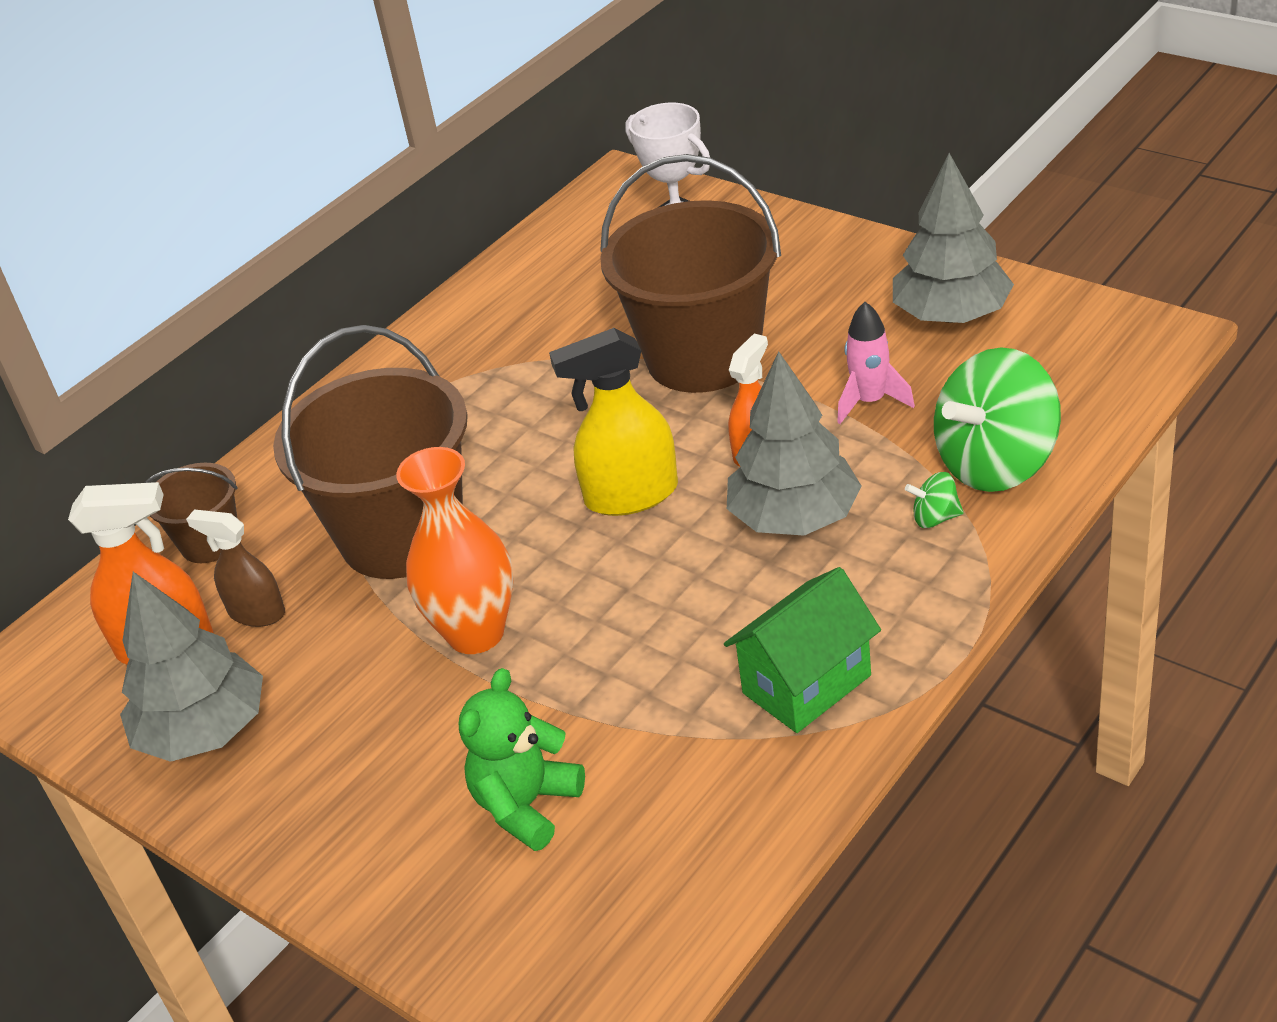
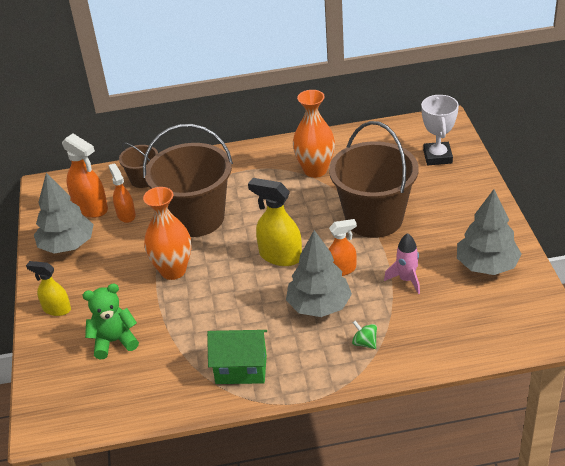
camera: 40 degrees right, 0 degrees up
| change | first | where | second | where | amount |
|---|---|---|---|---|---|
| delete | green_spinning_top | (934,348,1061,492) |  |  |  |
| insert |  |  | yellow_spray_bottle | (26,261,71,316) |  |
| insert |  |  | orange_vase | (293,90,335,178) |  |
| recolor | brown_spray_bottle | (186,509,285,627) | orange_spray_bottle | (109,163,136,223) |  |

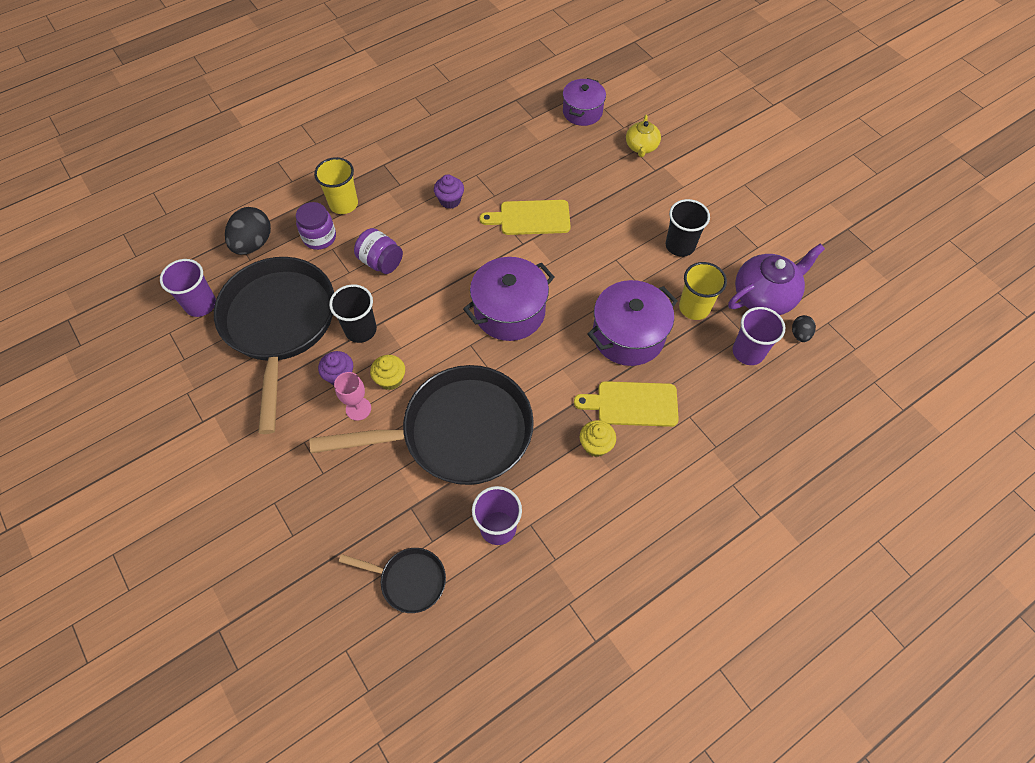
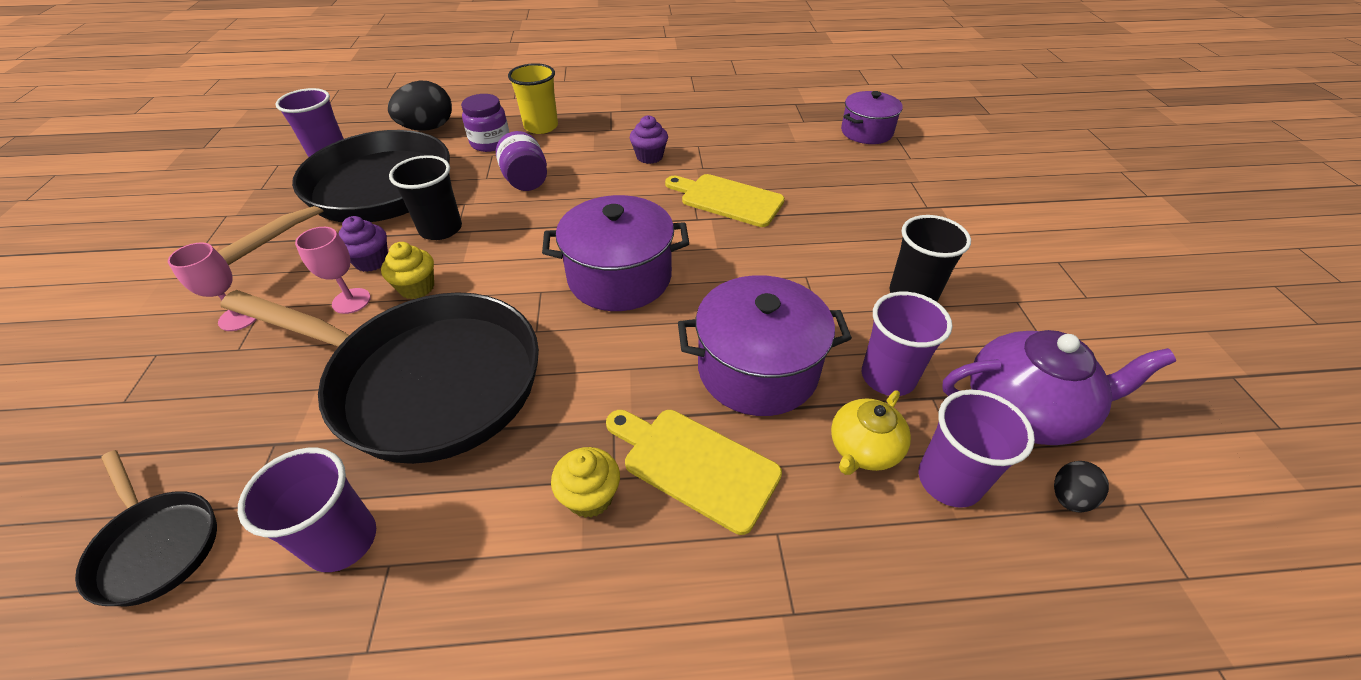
camera: 30 degrees right, 15 degrees down
| change | first | where | second | where | amount |
|---|---|---|---|---|---|
| insert |  |  | pink_goblet | (168,243,257,331) |  |
| move | yellow_teapot | (626,115,661,157) |  | (831,390,911,475) |  |
| recolor | yellow_cup | (679,262,727,320) | purple_cup | (862,292,953,396) |  |

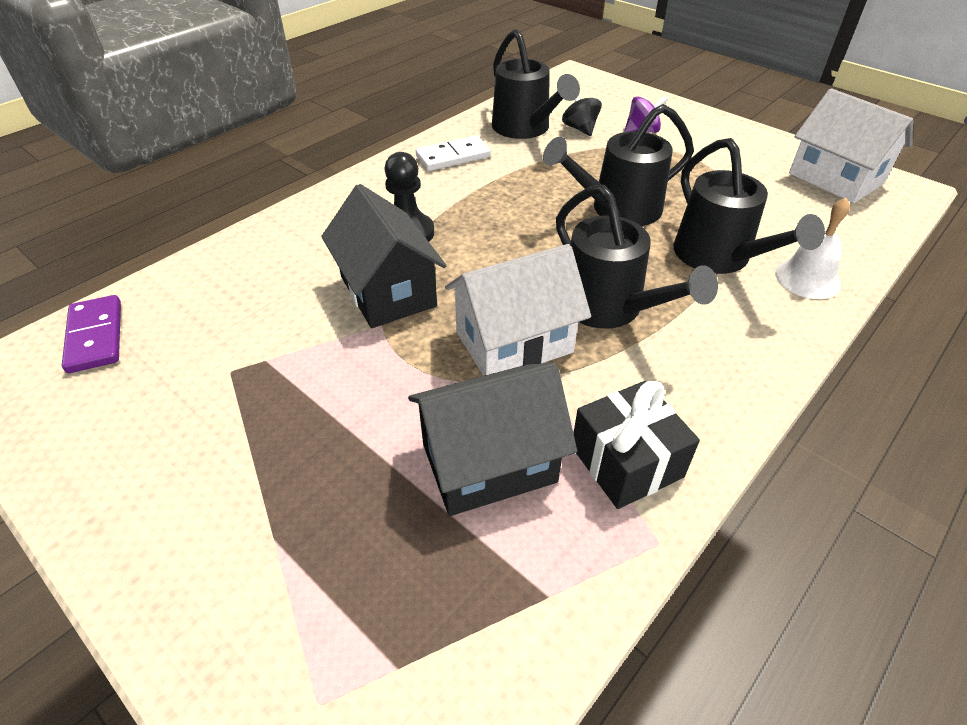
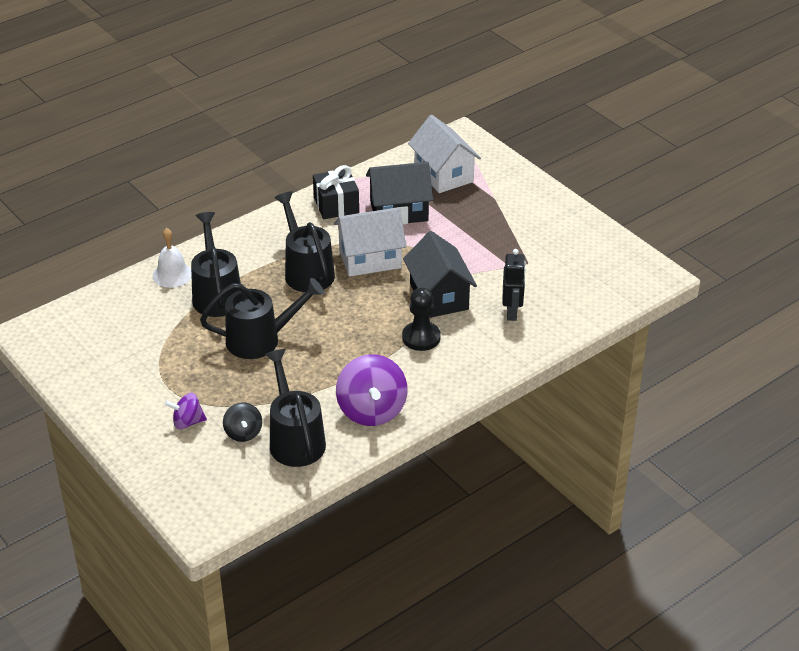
camera: 170 degrees left, 5 degrees down
| change | first | where | second | where | amount |
|---|---|---|---|---|---|
| delete | purple_domino | (62,295,121,373) |  |  |  |
| insert |  |  | black_robot | (502,249,526,321) |  |
| move | white_house | (789,88,913,203) |  | (408,115,481,193) |  |
| replace | white_domino | (416,135,491,171) | purple_spinning_top | (336,354,408,426) |  |

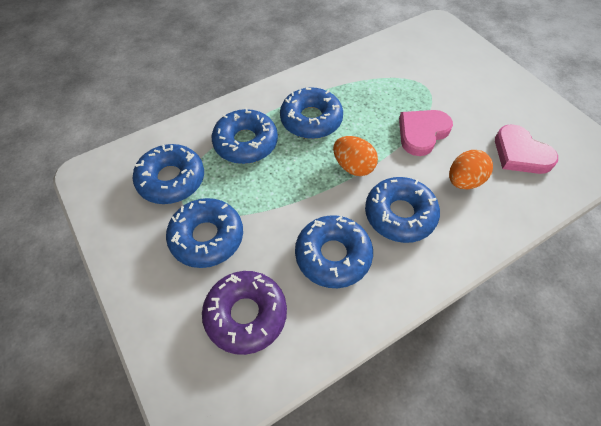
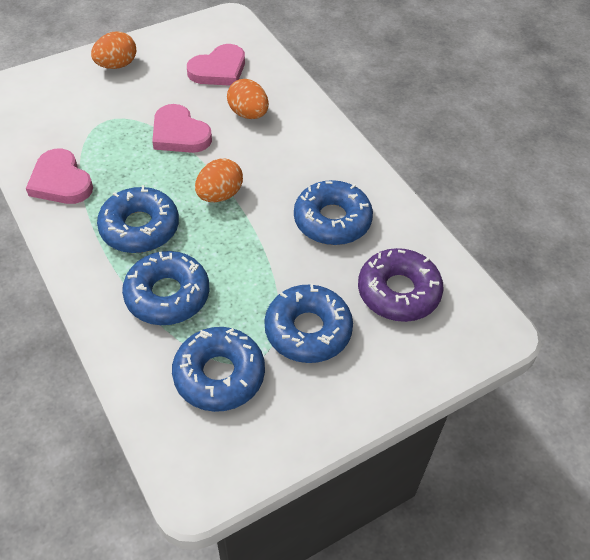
camera: 90 degrees left, 5 degrees down
| change | first | where | second | where | amount |
|---|---|---|---|---|---|
| delete | blue_donut | (365,177,440,243) |  |  |  |
| insert |  |  | pink_heart | (26,149,93,204) |  |
| insert |  |  | orange_egg | (91,31,136,69) |  |

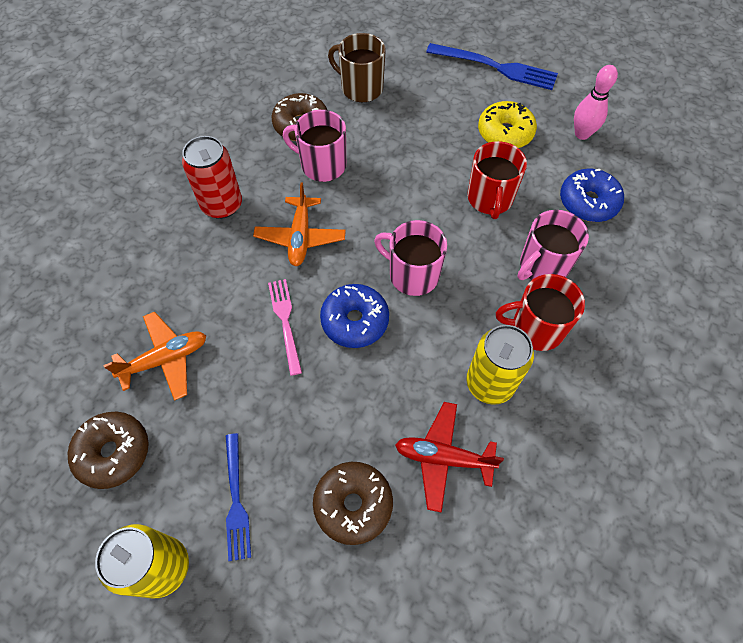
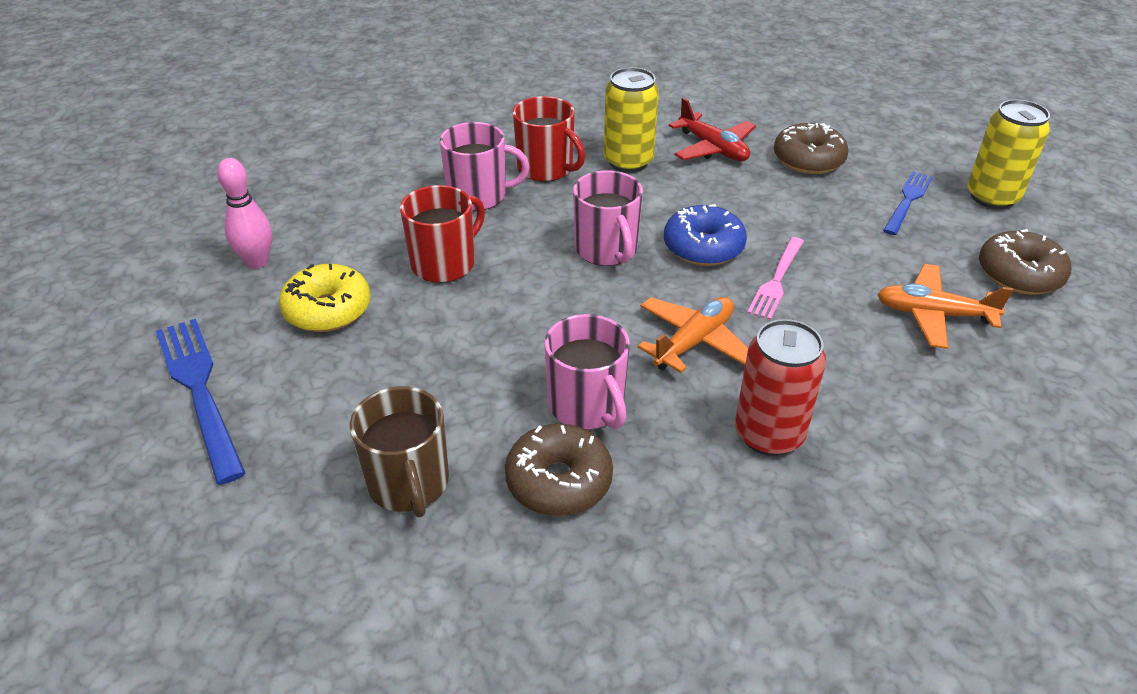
camera: 140 degrees left, 20 degrees down
| change | first | where | second | where | amount |
|---|---|---|---|---|---|
| delete | blue_donut | (560,169,624,222) |  |  |  |

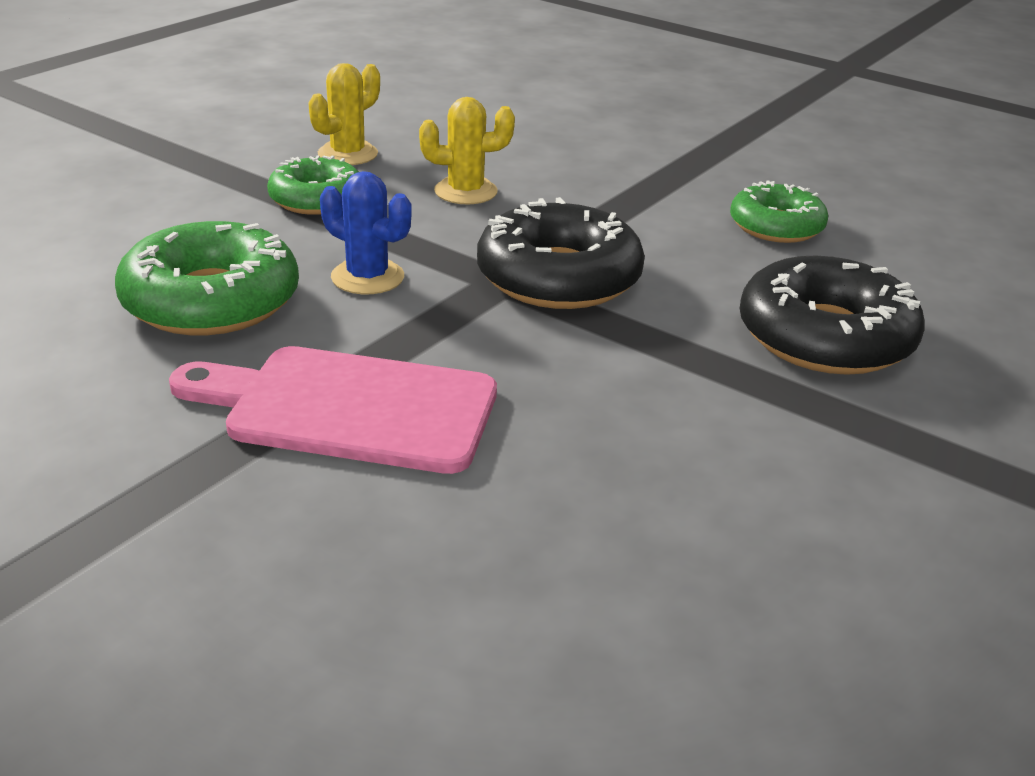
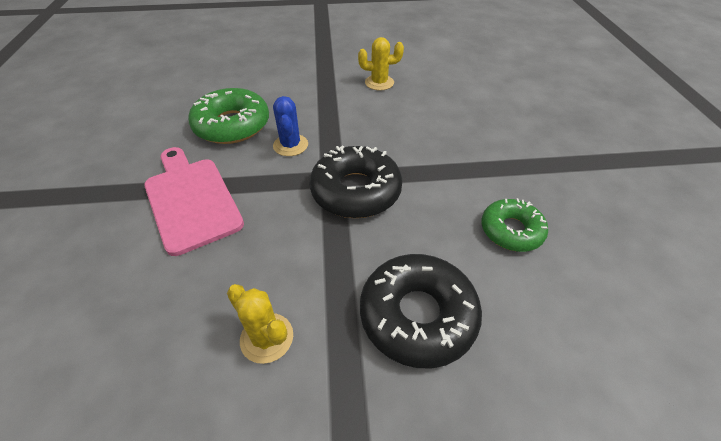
camera: 50 degrees right, 15 degrees up
| change | first | where | second | where | amount |
|---|---|---|---|---|---|
| delete | green_donut | (267,155,359,215) |  |  |  |
| move | yellow_cactus | (419,97,515,204) |  | (227,284,293,364) |  |

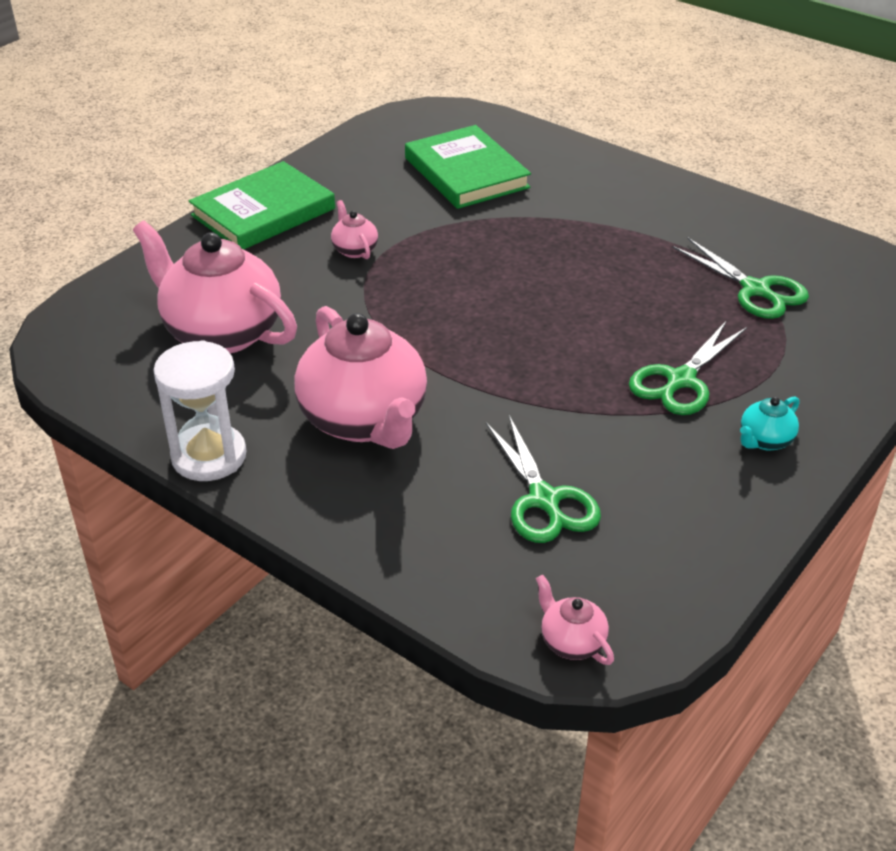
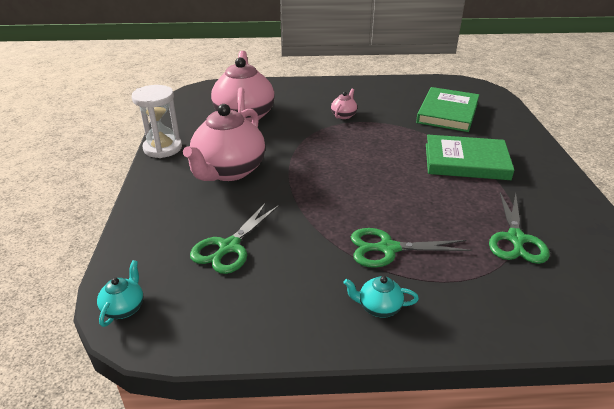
camera: 50 degrees right, 5 degrees down
| change | first | where | second | where | amount |
|---|---|---|---|---|---|
| move | green_book | (189,161,335,249) |  | (426,135,514,180) |  |
| recolor | pink_teapot | (536,575,614,665) | turquoise_teapot | (97,260,143,327) |  |

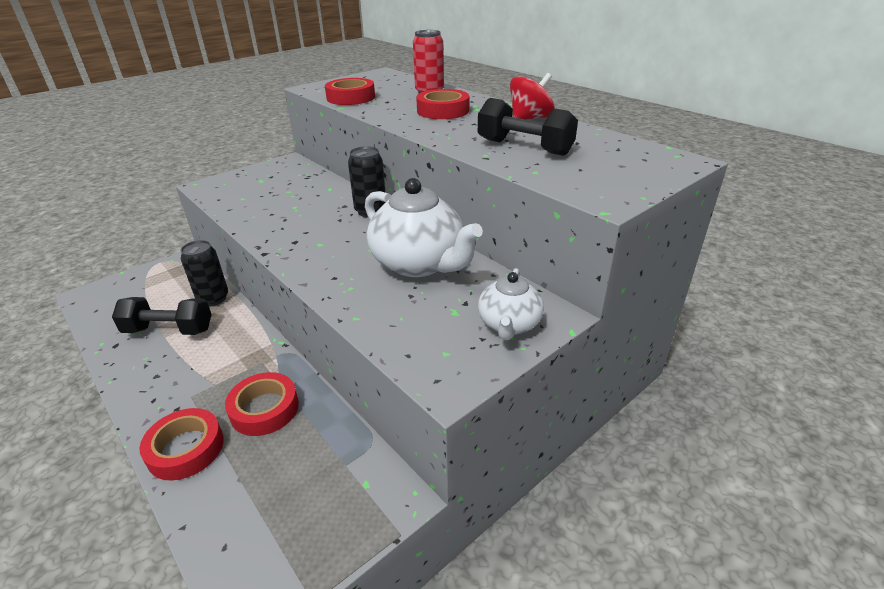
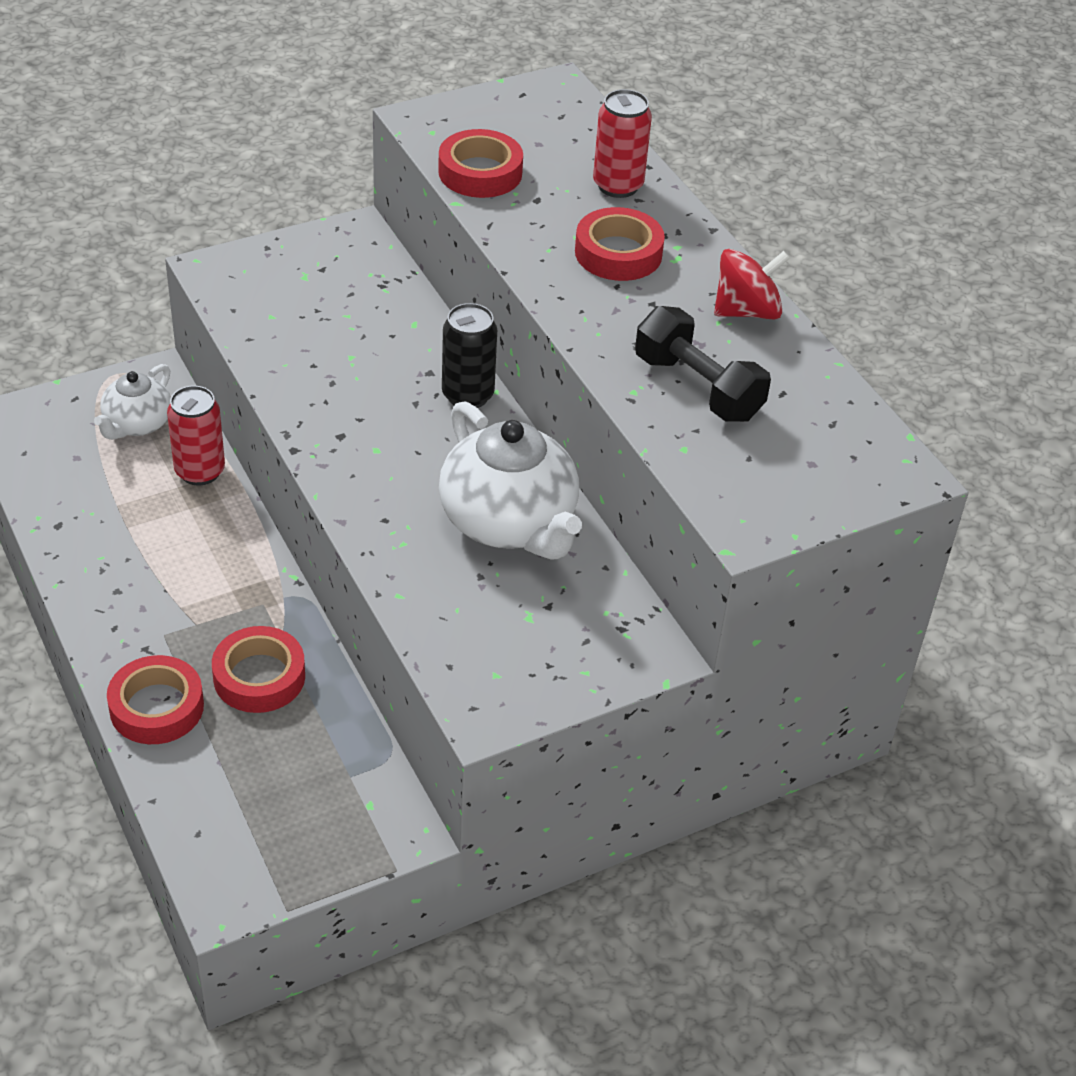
camera: 10 degrees right, 10 degrees up
| change | first | where | second | where | amount |
|---|---|---|---|---|---|
| delete | black_dumbbell | (112,297,212,335) |  |  |  |
| move | white_teapot | (478,268,544,340) |  | (94,364,171,440) |  |
| recolor | black_can | (181,240,228,306) | red_can | (167,386,225,486) |  |

